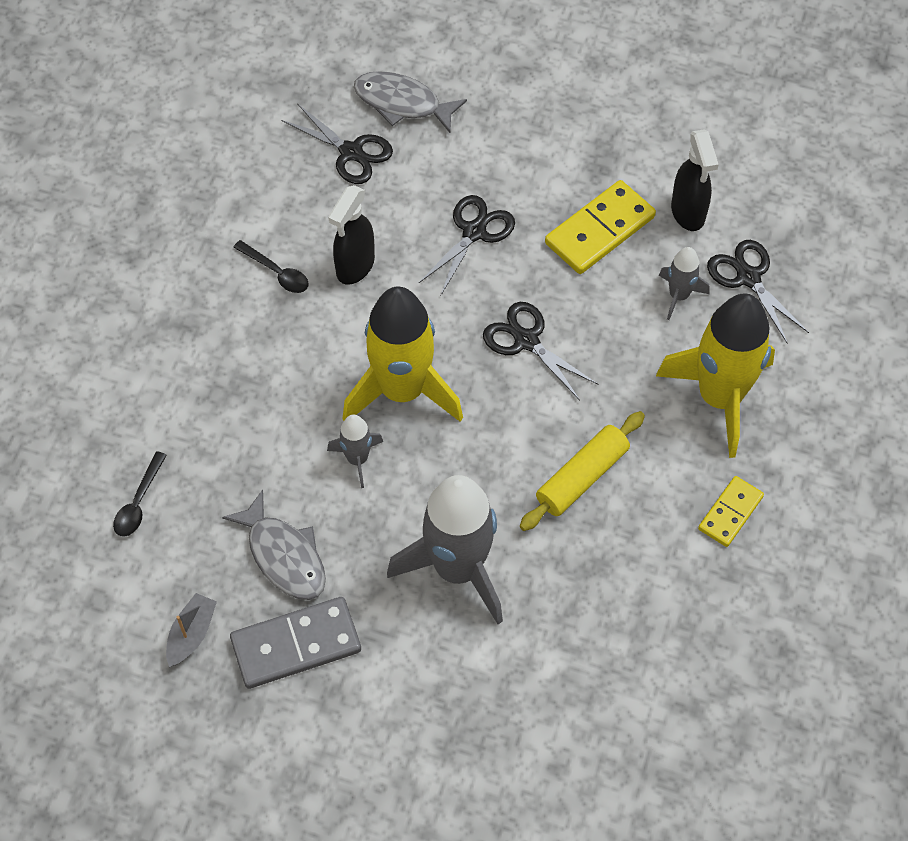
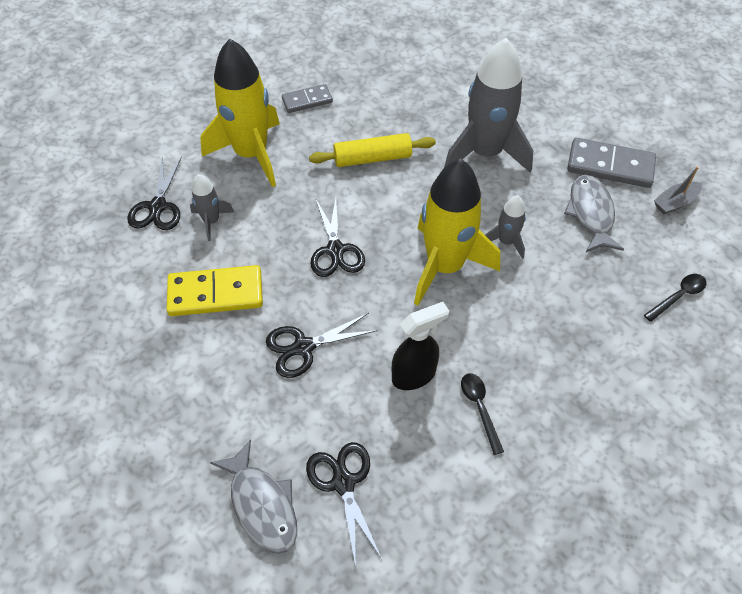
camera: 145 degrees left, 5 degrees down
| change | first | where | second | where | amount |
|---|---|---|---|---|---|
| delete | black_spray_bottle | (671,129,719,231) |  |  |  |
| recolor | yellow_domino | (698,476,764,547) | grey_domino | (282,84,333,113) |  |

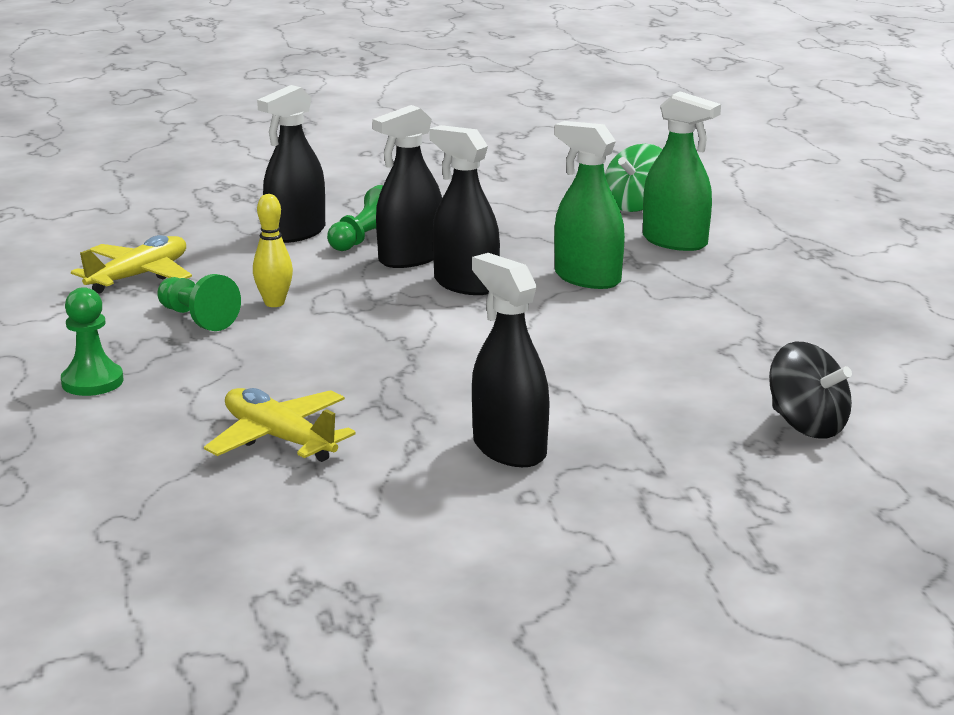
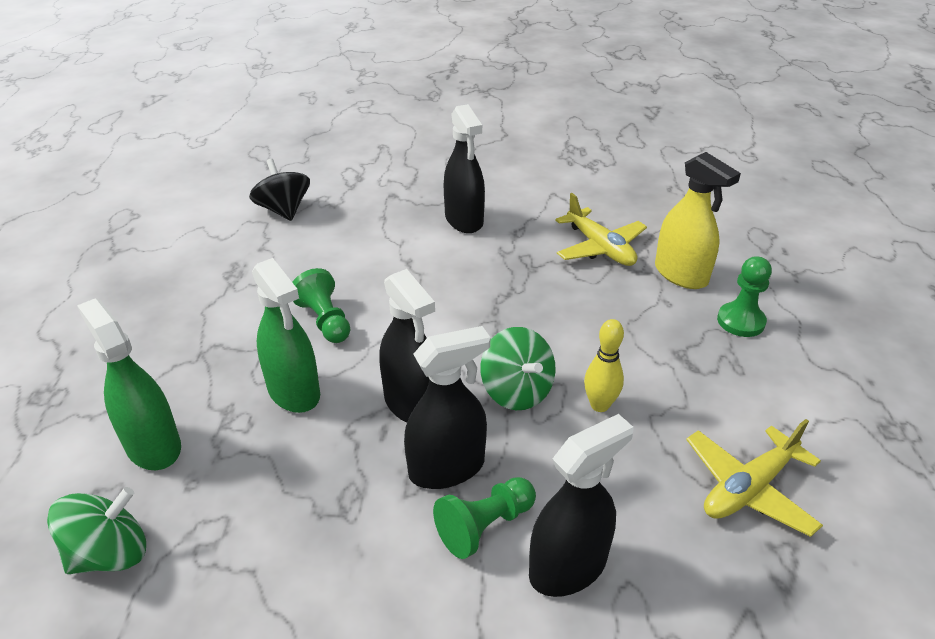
camera: 165 degrees left, 15 degrees up
| change | first | where | second | where | amount |
|---|---|---|---|---|---|
| insert |  |  | green_spinning_top | (480,327,556,410) |  |
| insert |  |  | yellow_spray_bottle | (655,152,741,289) |  |
| move | green_pawn | (157,274,241,331) |  | (292,268,350,343) |  |

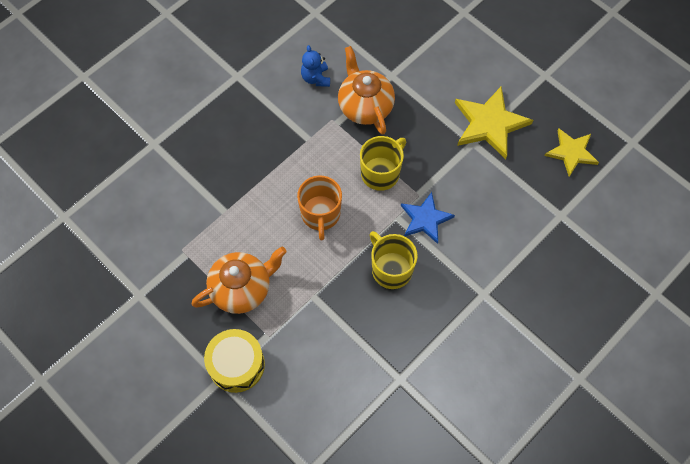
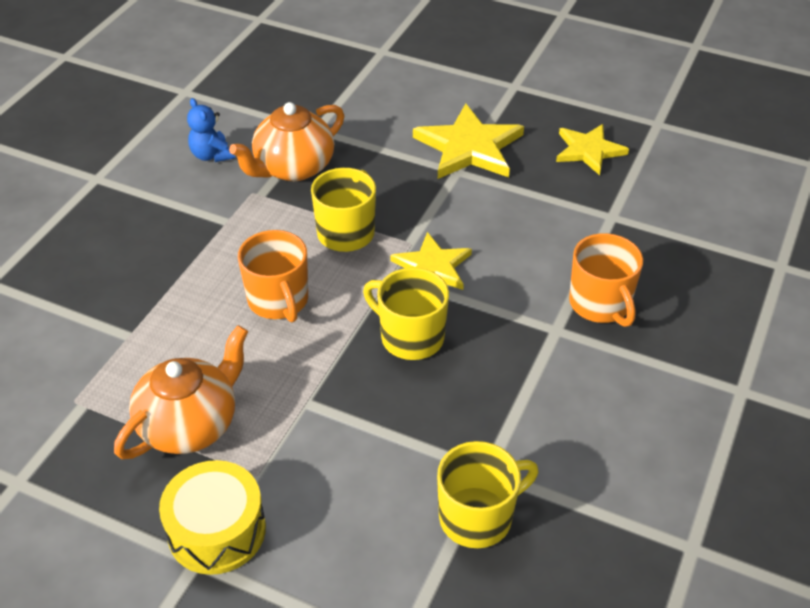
camera: 20 degrees left, 20 degrees down
| change | first | where | second | where | amount |
|---|---|---|---|---|---|
| insert |  |  | yellow_mug | (437,441,538,548) |  |
| insert |  |  | orange_mug | (569,233,643,327) |  |
| recolor | blue_star | (401,192,455,244) | yellow_star | (390,232,472,290) |  |
| rotate | orange_teapot | (338,46,395,135) |  | (229,102,344,181) | 90 degrees counterclockwise |

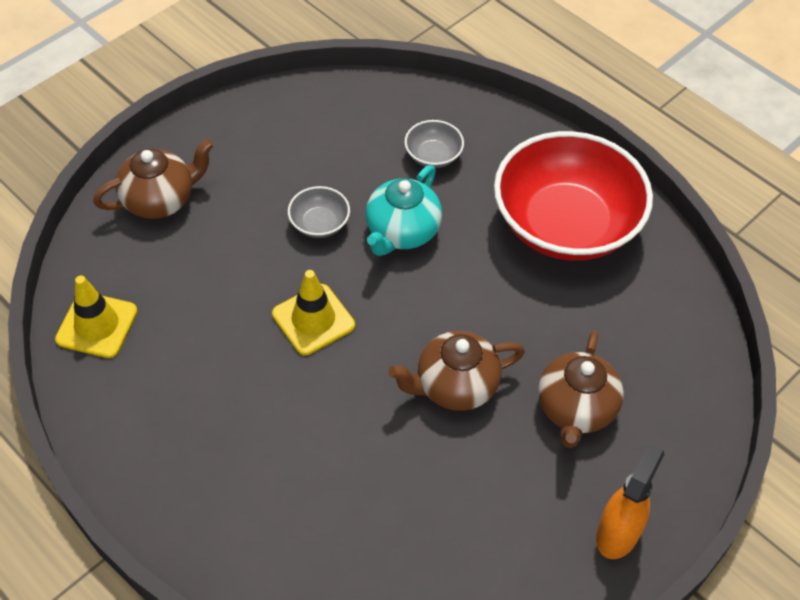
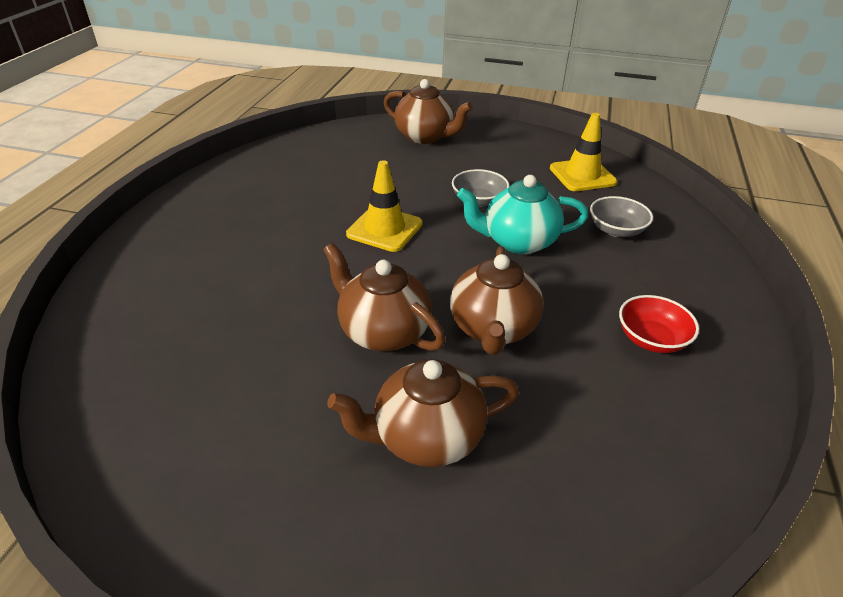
camera: 60 degrees right, 15 degrees down
| change | first | where | second | where | amount |
|---|---|---|---|---|---|
| delete | orange_spray_bottle | (596,443,664,559) |  |  |  |
| insert |  |  | brown_teapot | (450,246,544,355) |  |
| move | yellow_traffic_cone | (55,275,138,358) |  | (550,113,617,191) |  |
| resize | red_bowl | (494,131,653,261) |  | (619,295,699,353) | x0.40 |

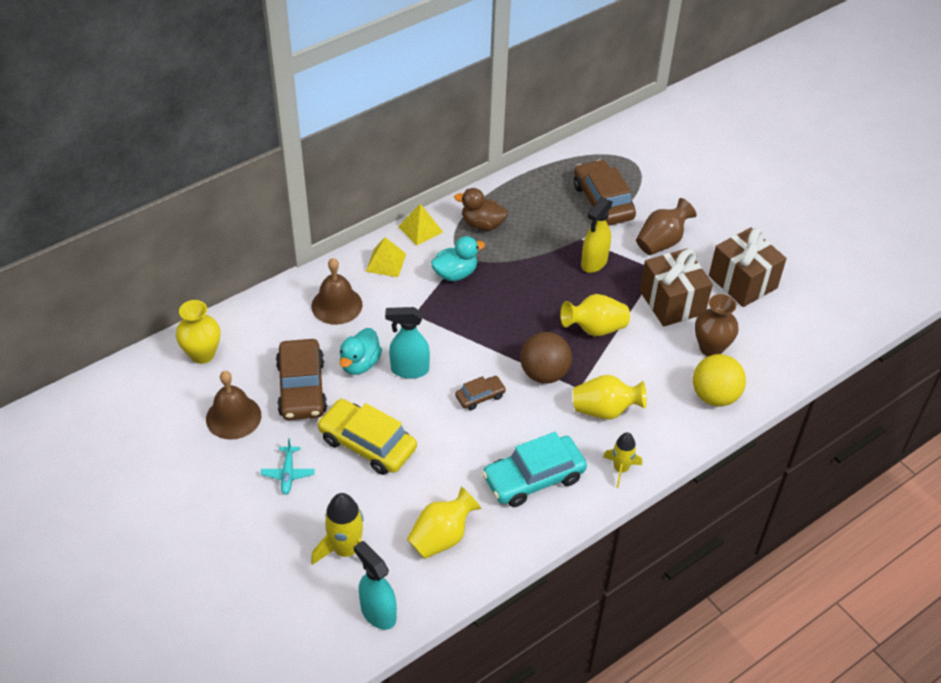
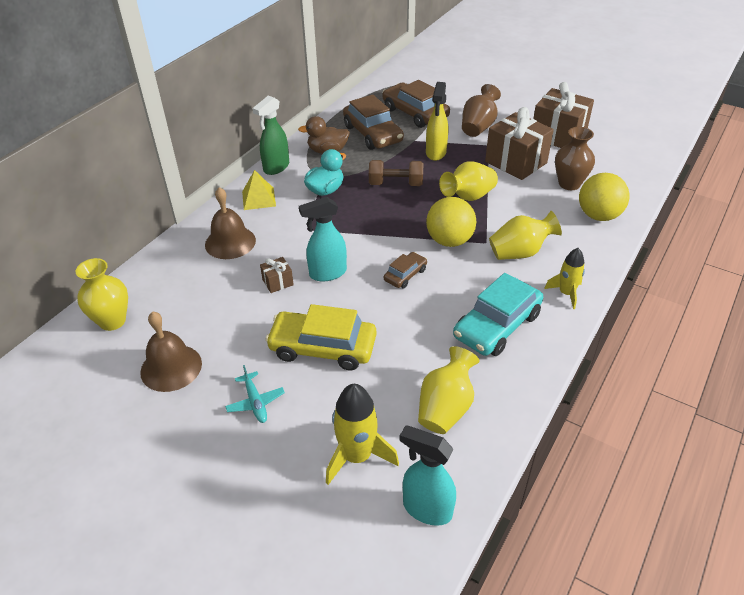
camera: 20 degrees left, 5 degrees down
| change | first | where | second | where | amount |
|---|---|---|---|---|---|
| insert |  |  | brown_dumbbell | (369,160,423,186) |  |
| move | brown_car | (276,339,327,420) |  | (343,95,404,150) |  |
| replace | turquoise_duck | (340,328,382,375) | brown_gift | (260,257,294,293) |  |
| replace | yellow_pyramid | (398,204,443,246) | green_spray_bottle | (252,96,289,175) |  |
| recolor | brown_ball | (520,332,572,384) | yellow_ball | (426,197,477,247) |  |

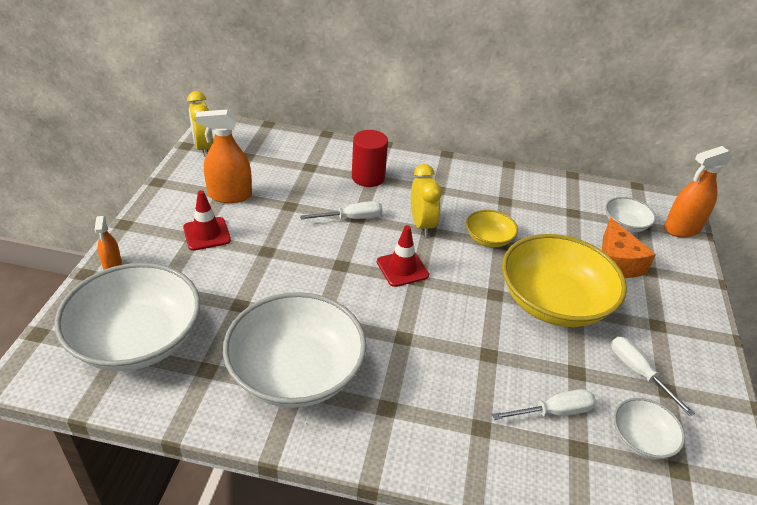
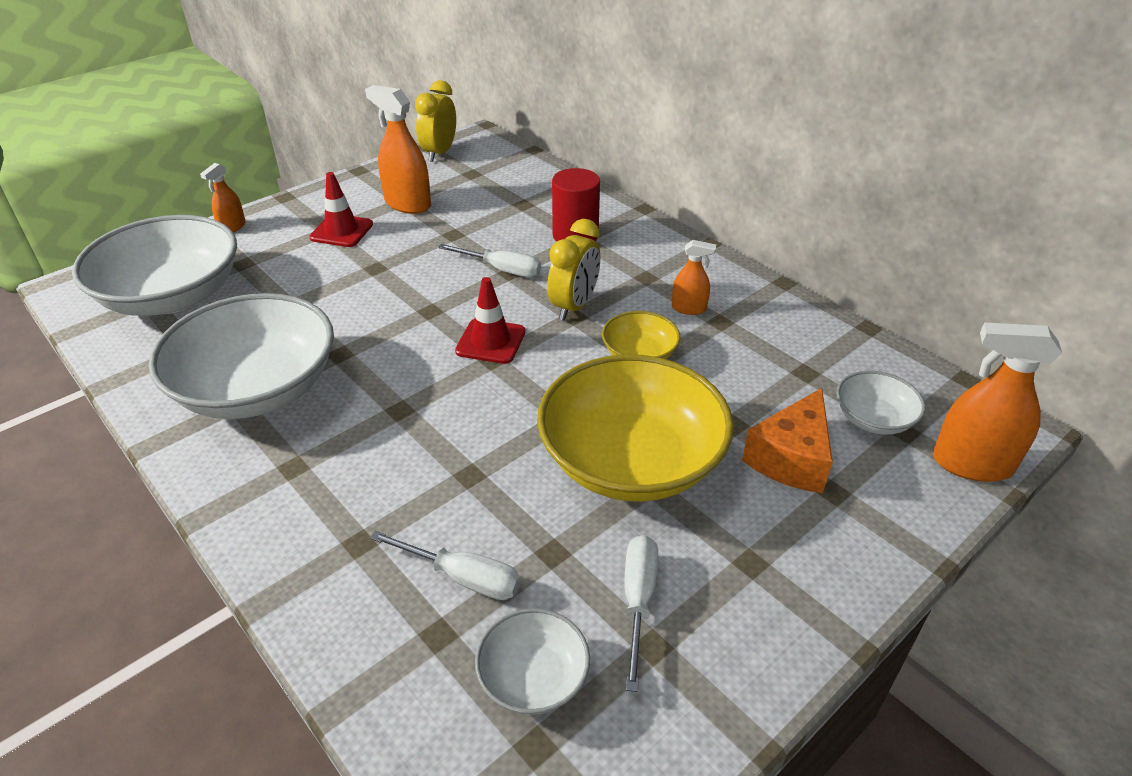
camera: 40 degrees right, 0 degrees up
| change | first | where | second | where | amount |
|---|---|---|---|---|---|
| insert |  |  | orange_spray_bottle | (672,240,716,315) |  |

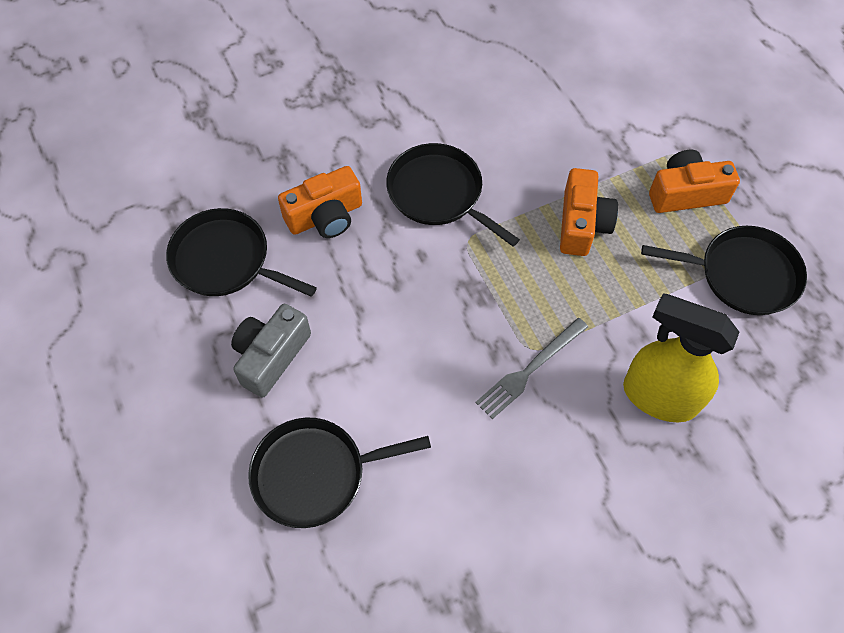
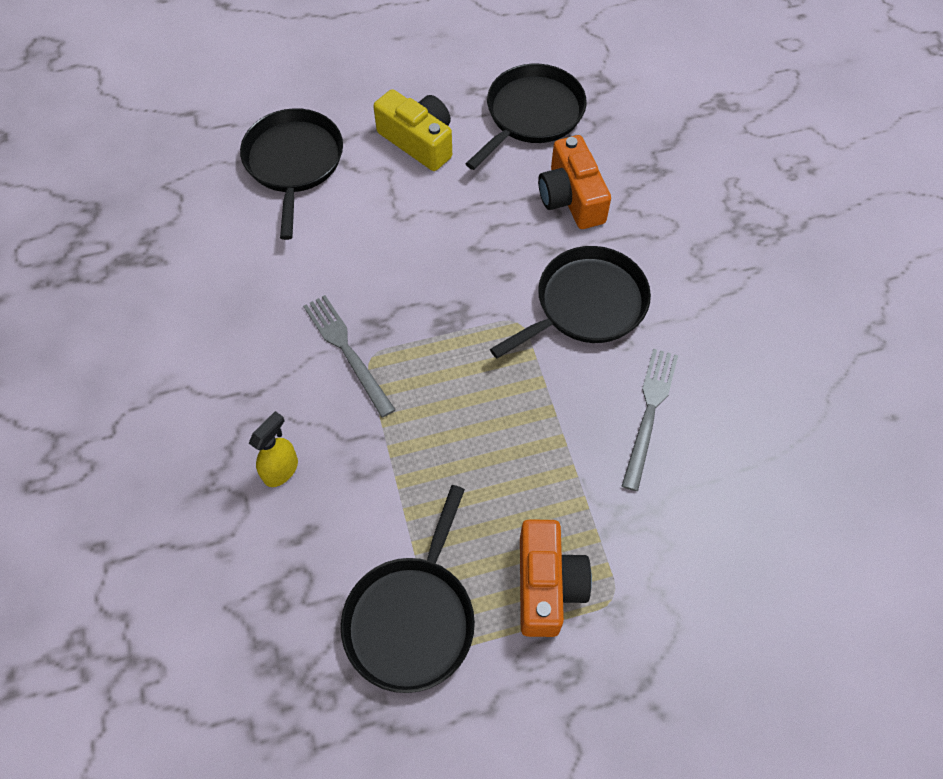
camera: 100 degrees right, 0 degrees up
| change | first | where | second | where | amount |
|---|---|---|---|---|---|
| delete | orange_camera | (560,168,618,256) |  |  |  |
| insert |  |  | grey_fork | (622,349,678,491) |  |
| recolor | grey_camera | (231,304,311,398) | yellow_camera | (373,89,452,171) |  |
| resize | yellow_spray_bottle | (623,294,740,422) |  | (249,411,298,487) | x0.48 |

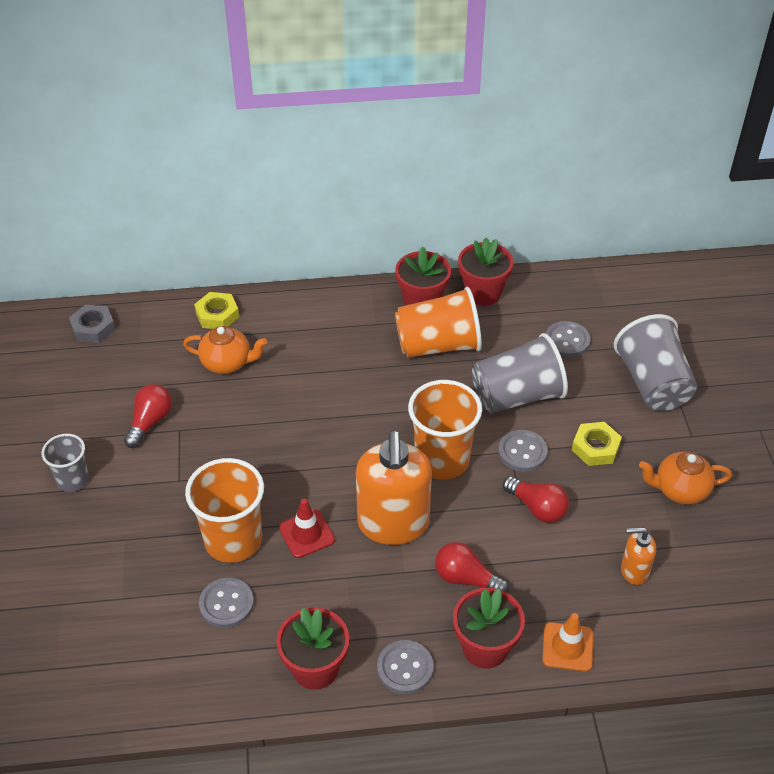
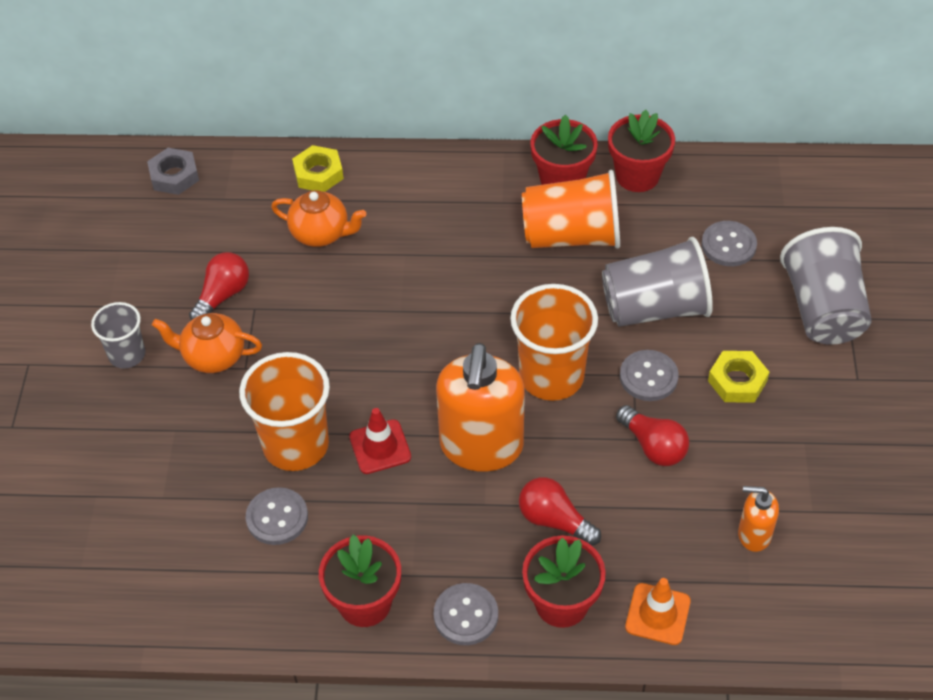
camera: 10 degrees right, 5 degrees up
| change | first | where | second | where | amount |
|---|---|---|---|---|---|
| move | orange_teapot | (639,451,732,505) |  | (152,313,262,373) |  |

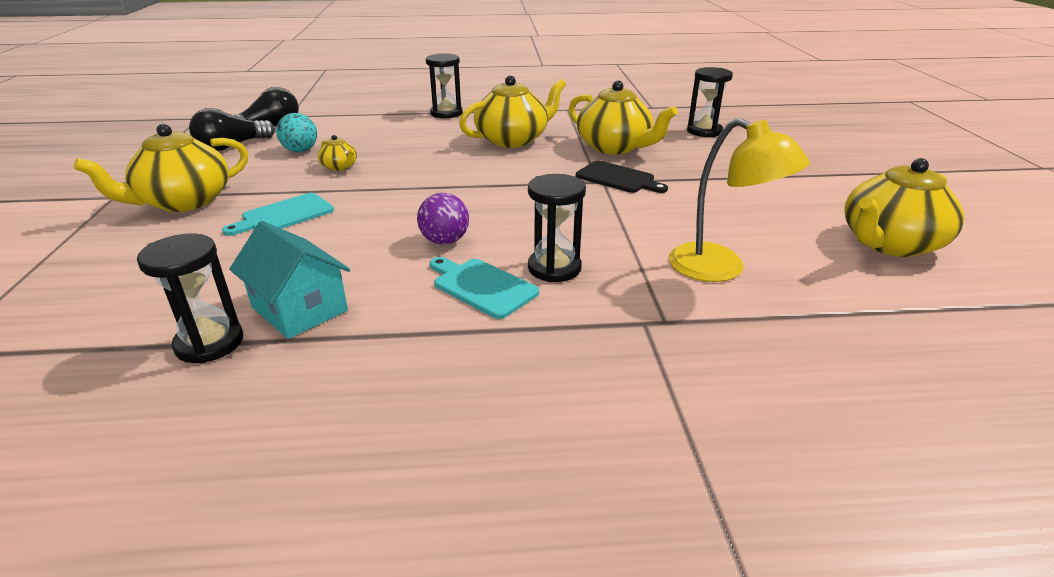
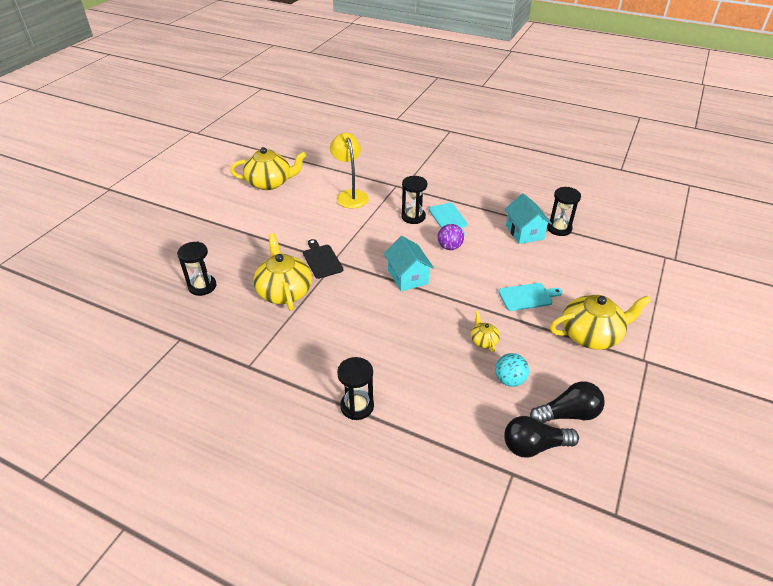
camera: 150 degrees left, 10 degrees up
| change | first | where | second | where | amount |
|---|---|---|---|---|---|
| delete | yellow_teapot | (459,75,566,148) |  |  |  |
| insert |  |  | turquoise_house | (384,236,434,291) |  |

